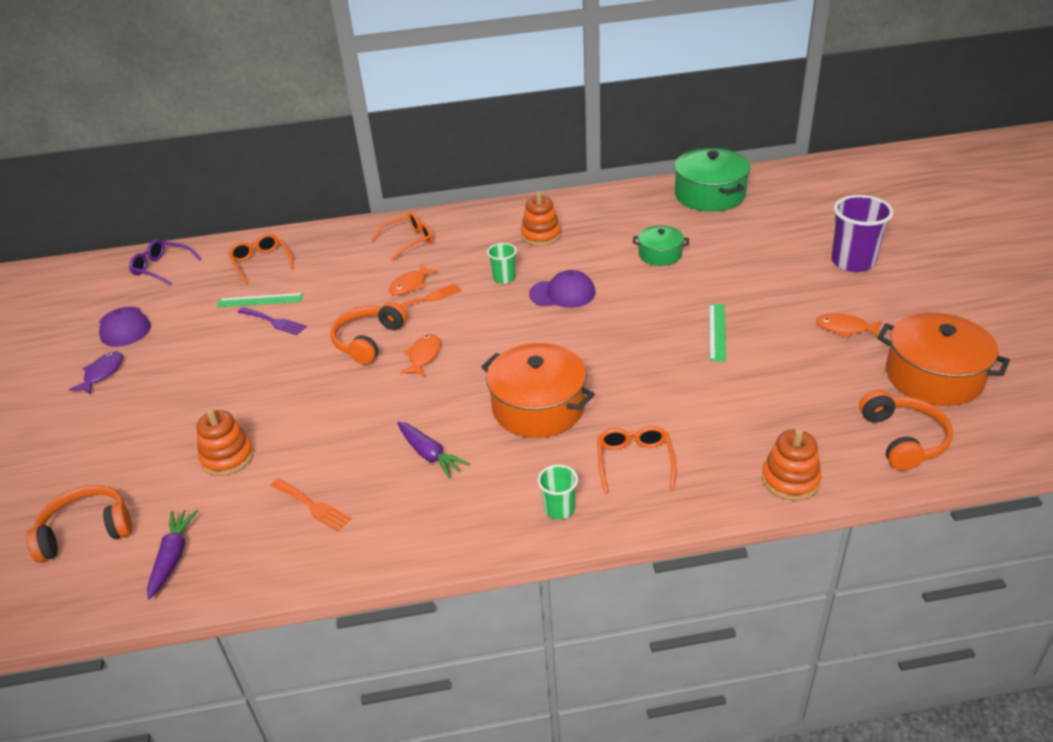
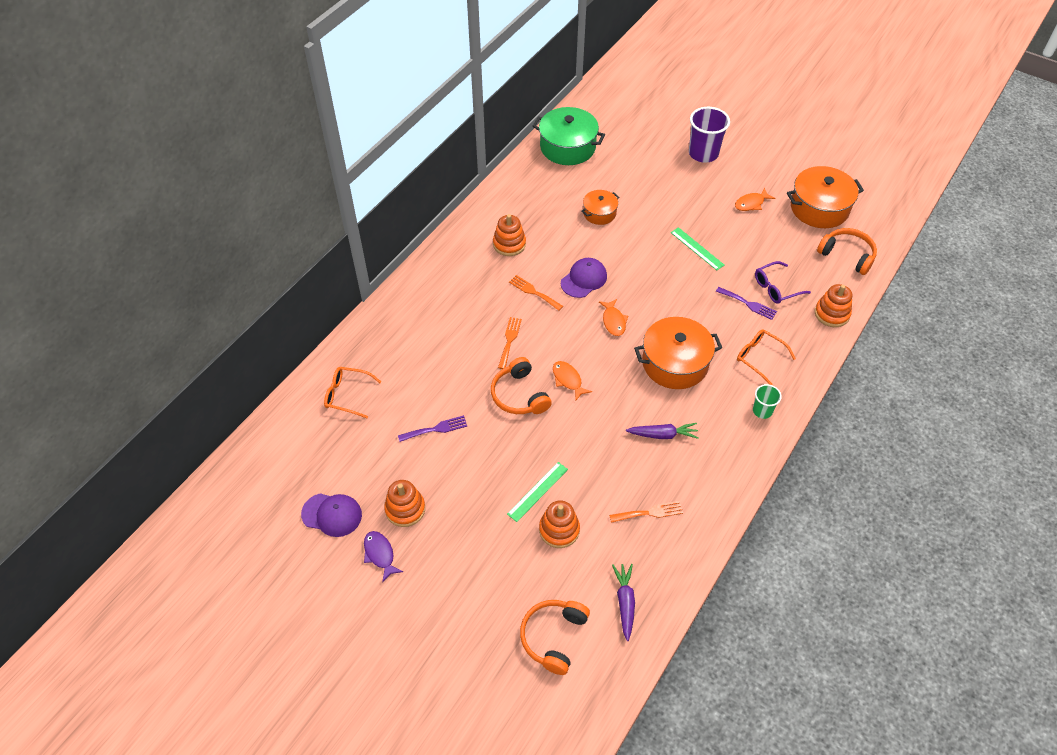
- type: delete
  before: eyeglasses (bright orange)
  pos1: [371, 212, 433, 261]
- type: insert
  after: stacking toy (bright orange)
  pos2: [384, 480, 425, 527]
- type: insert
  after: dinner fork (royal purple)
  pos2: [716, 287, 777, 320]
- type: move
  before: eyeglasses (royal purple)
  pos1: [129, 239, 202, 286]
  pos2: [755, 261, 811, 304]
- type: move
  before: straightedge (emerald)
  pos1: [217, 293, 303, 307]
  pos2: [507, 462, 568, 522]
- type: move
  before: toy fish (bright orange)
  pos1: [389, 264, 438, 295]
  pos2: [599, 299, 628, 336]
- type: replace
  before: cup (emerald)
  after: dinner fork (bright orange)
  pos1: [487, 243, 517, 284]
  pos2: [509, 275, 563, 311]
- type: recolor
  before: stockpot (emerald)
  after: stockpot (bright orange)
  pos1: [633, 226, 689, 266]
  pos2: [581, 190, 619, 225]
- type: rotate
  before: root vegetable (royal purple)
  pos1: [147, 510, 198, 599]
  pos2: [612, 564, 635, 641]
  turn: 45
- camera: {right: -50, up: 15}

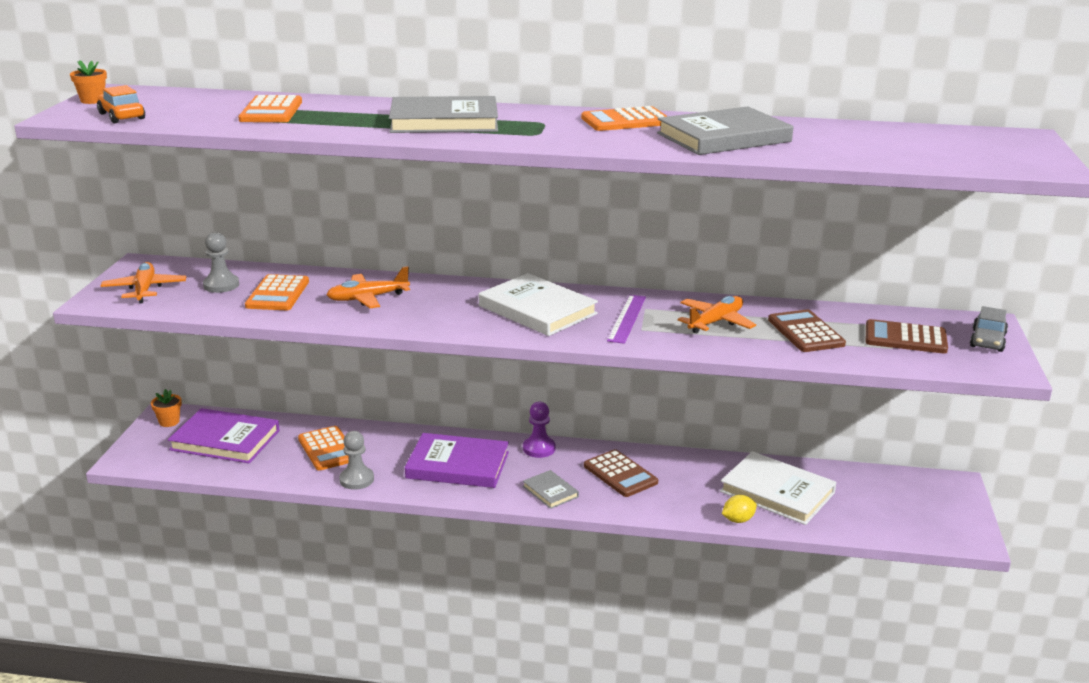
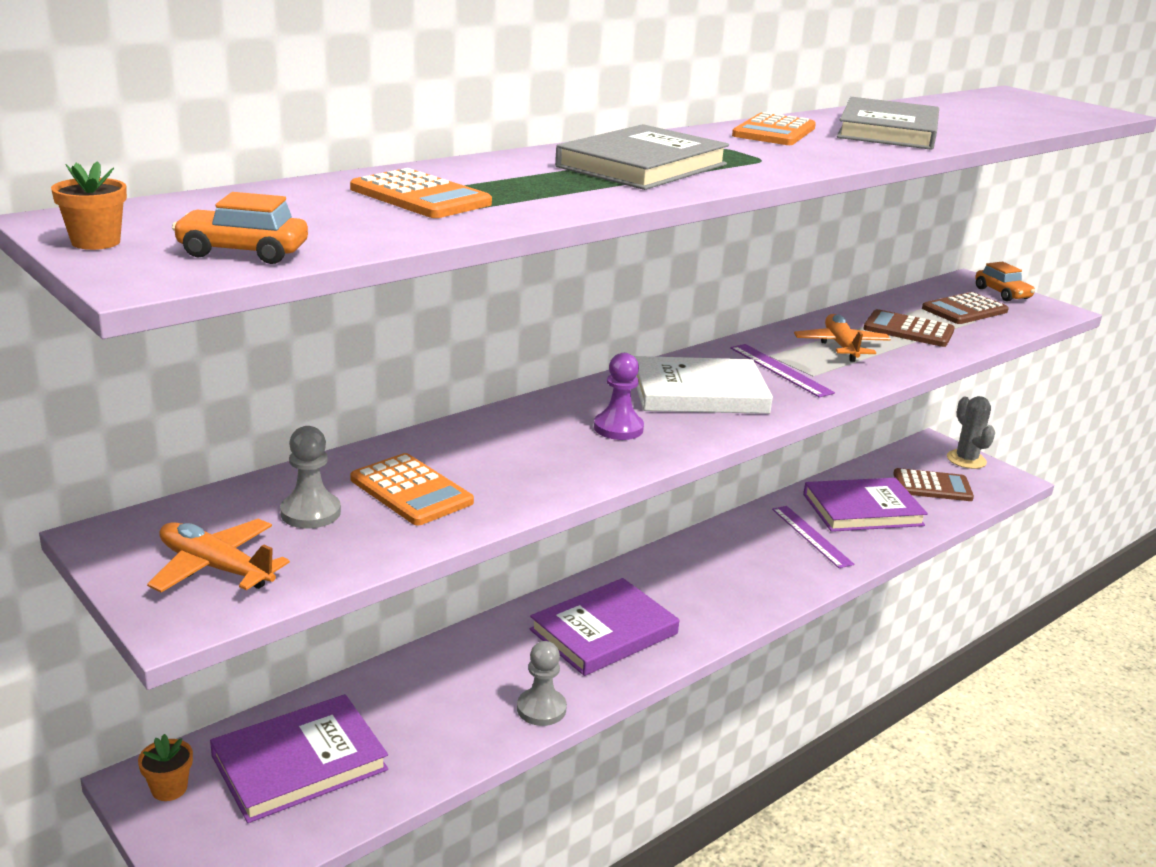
- type: delete
  before: calculator (bright orange)
  pos1: [298, 426, 349, 471]
- type: delete
  before: toy plane (bright orange)
  pos1: [326, 266, 410, 308]
- type: delete
  before: book (grey)
  pos1: [523, 470, 579, 509]
- type: delete
  before: lemon (yellow)
  pos1: [722, 495, 757, 523]
- type: insert
  after: straightedge (royal purple)
  pos2: [772, 506, 854, 568]
- type: insert
  after: prickly plant (grey)
  pos2: [947, 396, 995, 469]
- type: move
  before: game pawn (royal purple)
  pos1: [523, 402, 555, 458]
  pos2: [594, 353, 644, 440]
- type: move
  before: calculator (russet)
  pos1: [584, 449, 658, 497]
  pos2: [893, 468, 974, 501]
- type: recolor
  before: book (white)
  after: book (royal purple)
  pos1: [720, 451, 836, 525]
  pos2: [803, 478, 928, 532]
- type: recolor
  before: car (grey)
  after: car (bright orange)
  pos1: [970, 306, 1008, 352]
  pos2: [975, 262, 1035, 301]
- camera: {right: -50, up: 0}

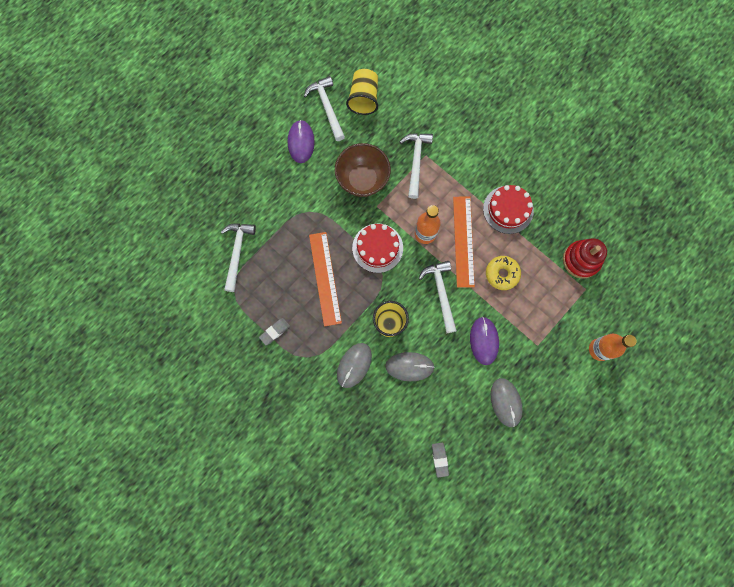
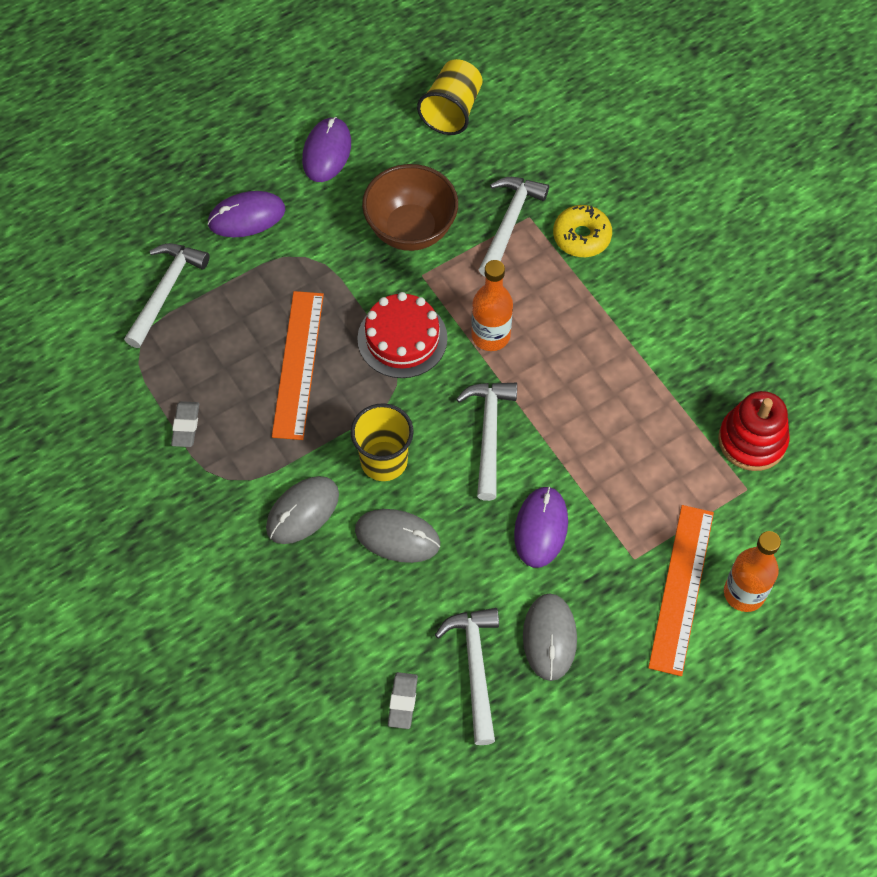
- type: delete
  before: gateau (scarlet)
  pos1: [483, 185, 534, 234]
- type: insert
  after: mouse (royal purple)
  pos2: [207, 191, 285, 237]
- type: move
  before: claw hammer (white)
  pos1: [304, 76, 345, 141]
  pos2: [435, 608, 499, 745]
- type: move
  before: straightedge (bright orange)
  pos1: [453, 197, 475, 288]
  pos2: [648, 505, 714, 676]
- type: move
  before: donut (yellow)
  pos1: [486, 256, 521, 290]
  pos2: [553, 205, 612, 257]
- type: rotate
  before: eraser (grey)
  pos1: [259, 318, 290, 345]
  pos2: [171, 401, 199, 447]
  turn: -60
- camera: {right: 15, up: -15}

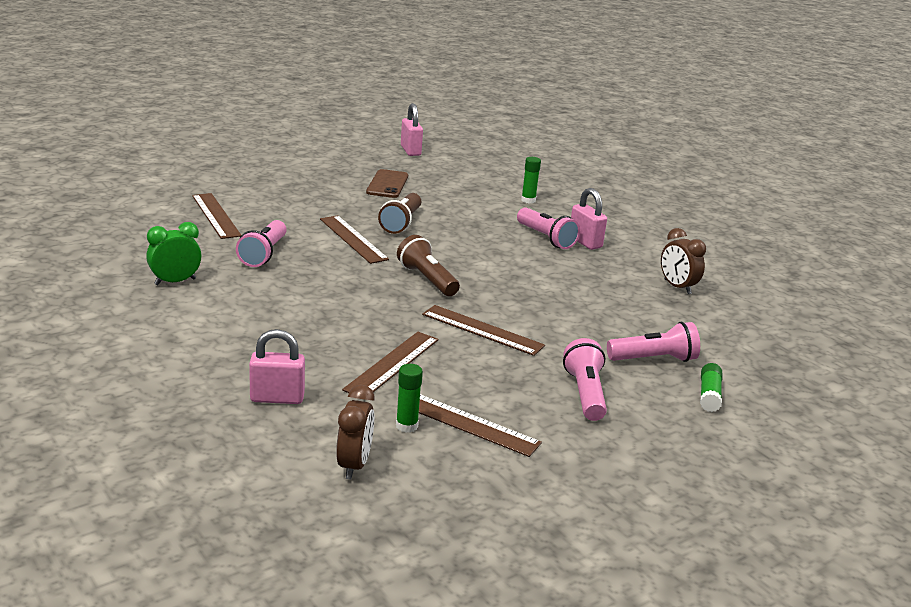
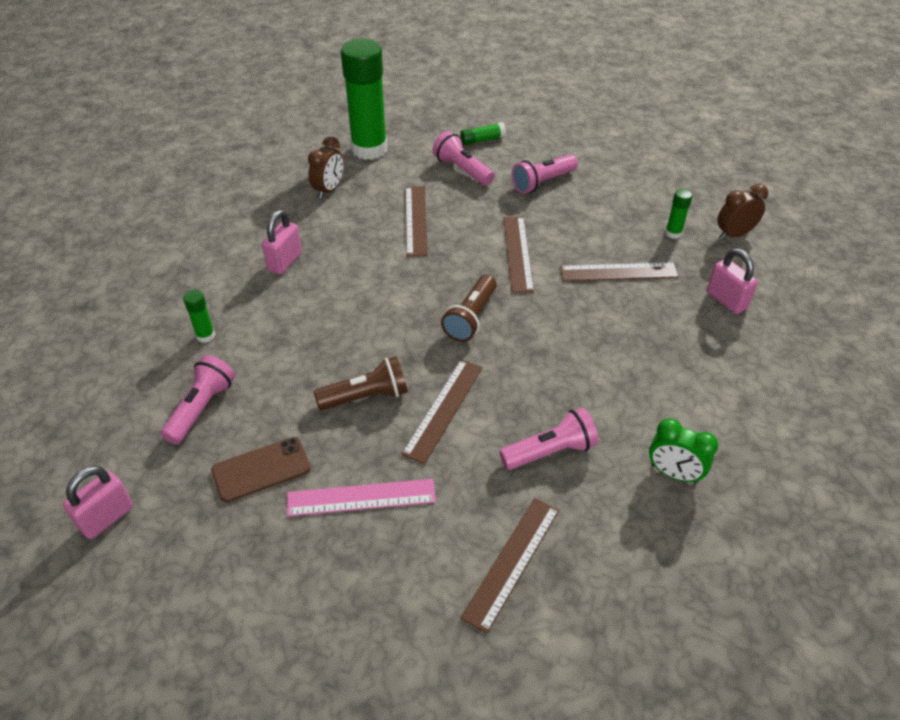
- type: insert
  after: straightedge (pink)
  pos2: [287, 479, 436, 516]
- type: insert
  after: stick of glue (emerald)
  pos2: [341, 39, 387, 160]
- type: move
  before: straightedge (russet)
  pos1: [419, 394, 542, 457]
  pos2: [405, 186, 428, 256]
- type: move
  before: flashlight (pink)
  pos1: [517, 207, 580, 249]
  pos2: [161, 355, 235, 444]
- camera: {right: -120, up: 20}

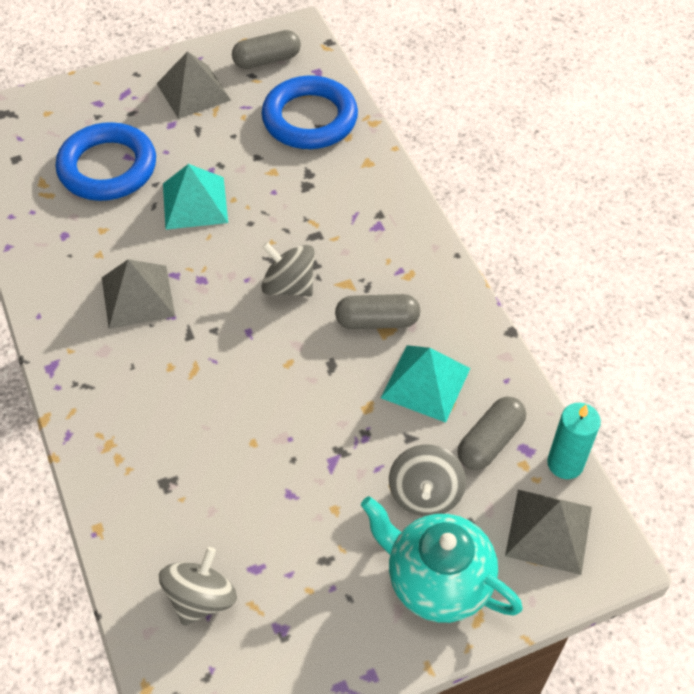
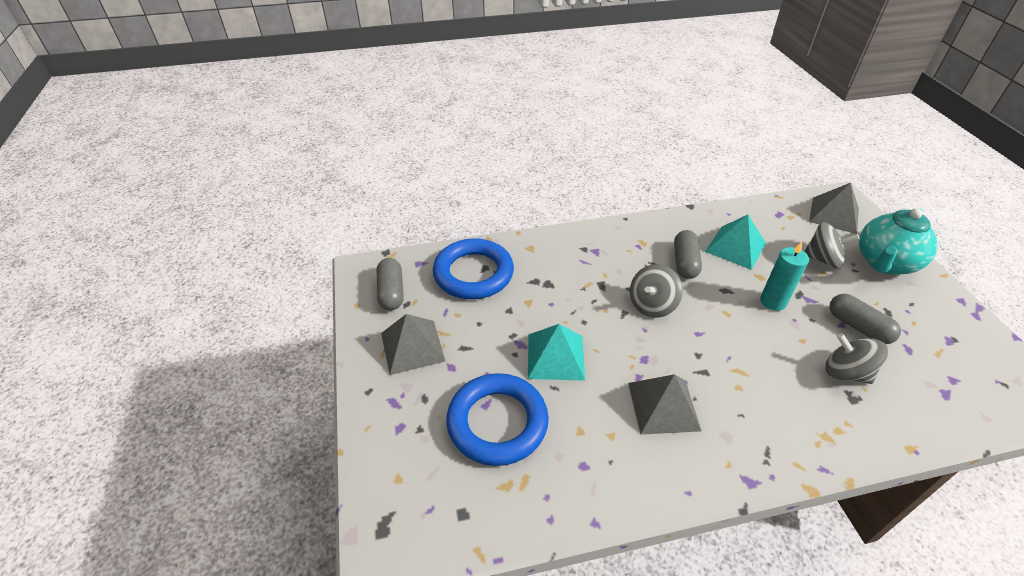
- type: move
  before: toy top (grey)
  pos1: [159, 547, 237, 626]
  pos2: [825, 333, 888, 384]
- type: move
  before: pill shape (grey)
  pos1: [458, 397, 526, 470]
  pos2: [829, 294, 901, 344]
- type: move
  before: candle (turquoise)
  pos1: [547, 403, 601, 479]
  pos2: [760, 242, 809, 311]
- camera: {right: -80, up: -10}

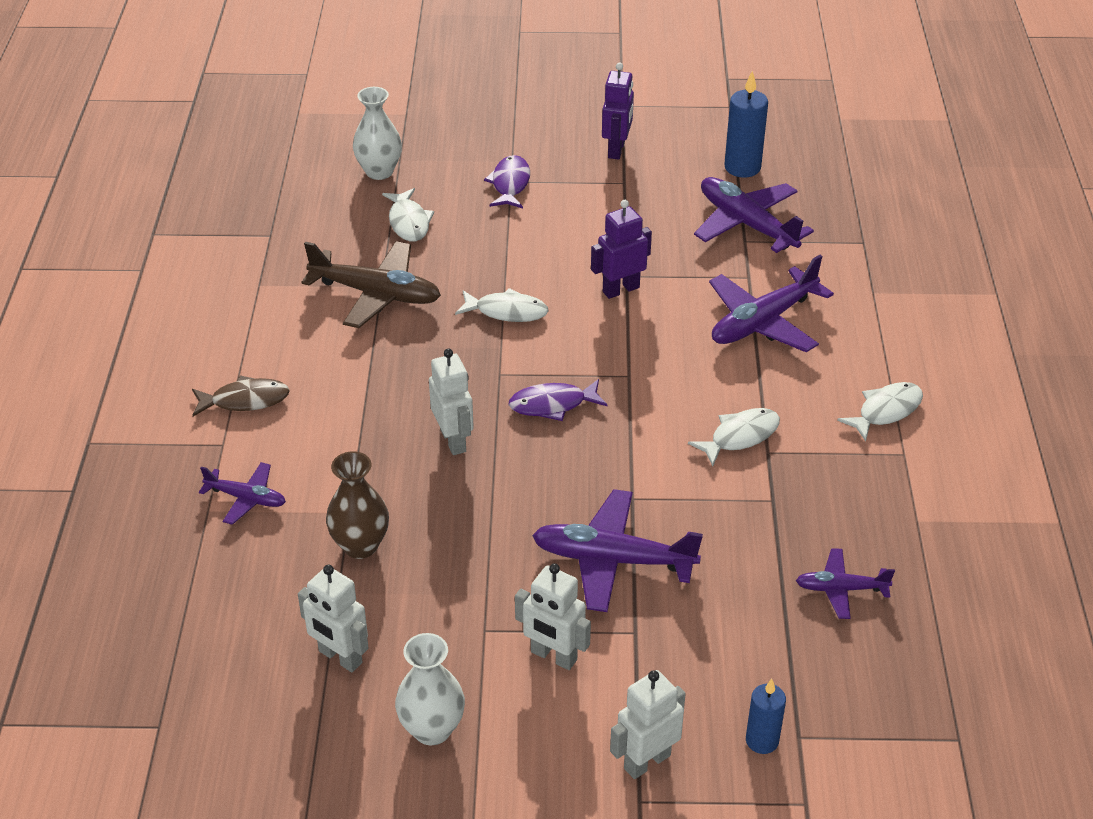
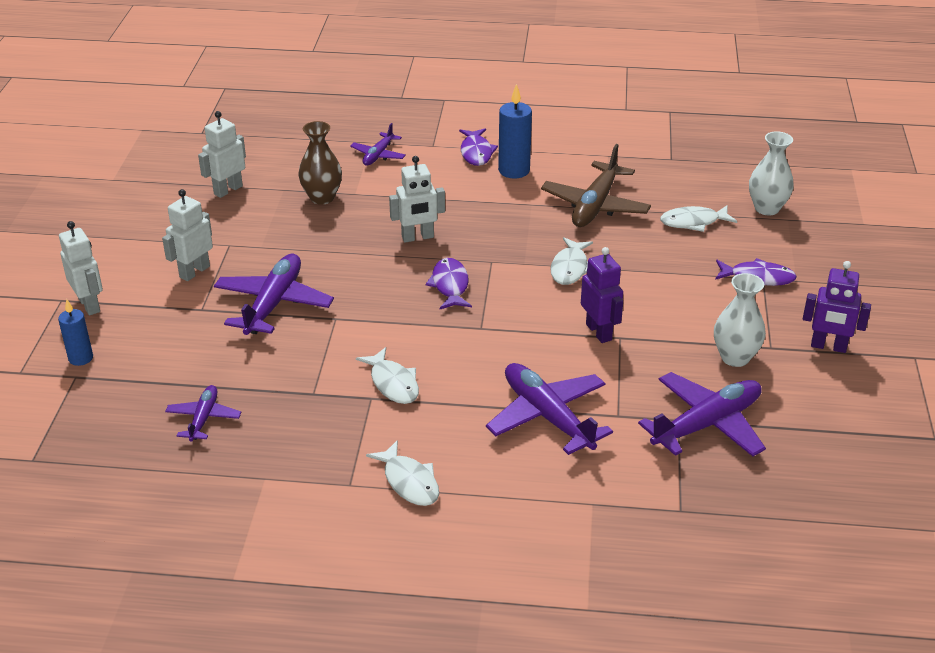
- type: move
  before: tall vase (white)
  pos1: [395, 633, 465, 746]
  pos2: [714, 273, 766, 367]
- type: move
  before: candle (royal blue)
  pos1: [724, 71, 768, 178]
  pos2: [498, 84, 532, 179]
- type: recolor
  before: toy fish (russet)
  after: toy fish (royal purple)
  pos1: [192, 375, 290, 416]
  pos2: [459, 128, 498, 166]
- camera: {right: 95, up: -5}

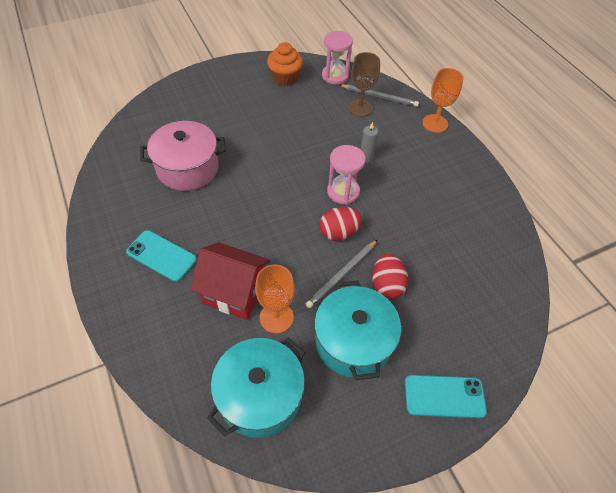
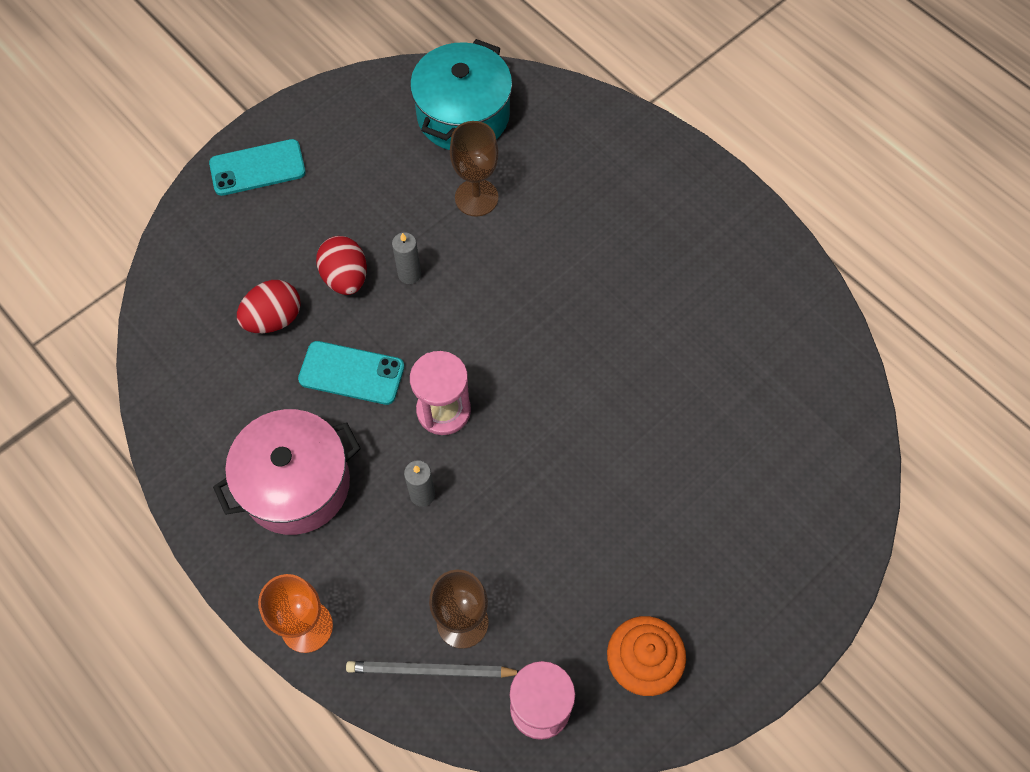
- type: delete
  before: toy house (scarlet)
  pos1: [190, 242, 270, 320]
- type: delete
  before: stockpot (turquoise)
  pos1: [314, 280, 401, 380]
- type: move
  before: smartphone (turquoise)
  pos1: [126, 230, 197, 282]
  pos2: [298, 341, 404, 405]
- type: move
  before: stockpot (pink)
  pos1: [140, 121, 226, 191]
  pos2: [213, 409, 361, 535]
- type: move
  before: egg (scarlet)
  pos1: [319, 207, 362, 241]
  pos2: [237, 280, 301, 333]
- type: replace
  before: lead pencil (grey)
  after: candle (grey)
  pos1: [306, 240, 377, 308]
  pos2: [392, 232, 421, 284]
- type: recolor
  before: wine glass (bright orange)
  after: wine glass (russet)
  pos1: [255, 264, 295, 333]
  pos2: [450, 121, 499, 217]
- camera: {right: 165, up: 10}

